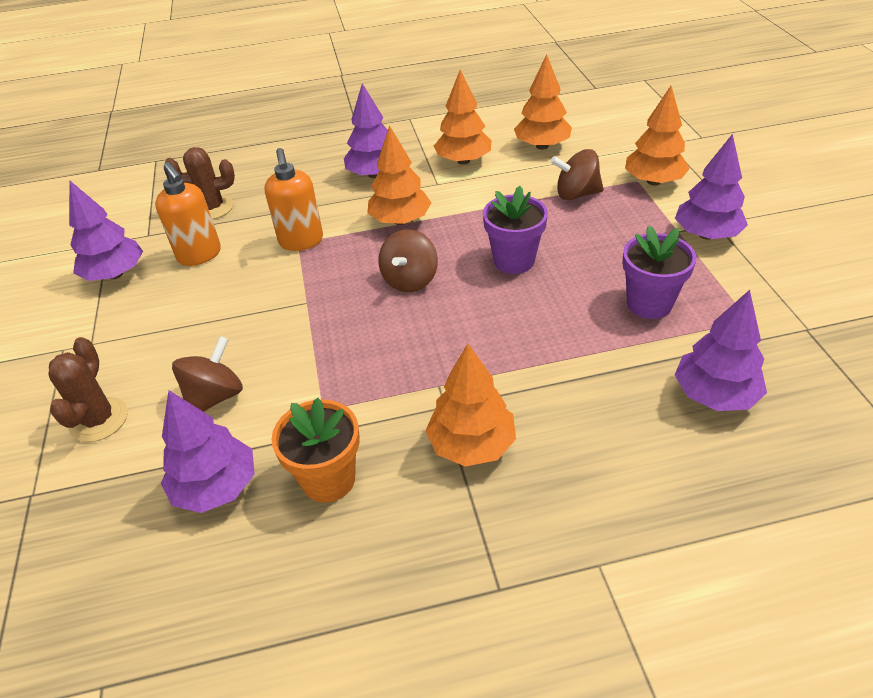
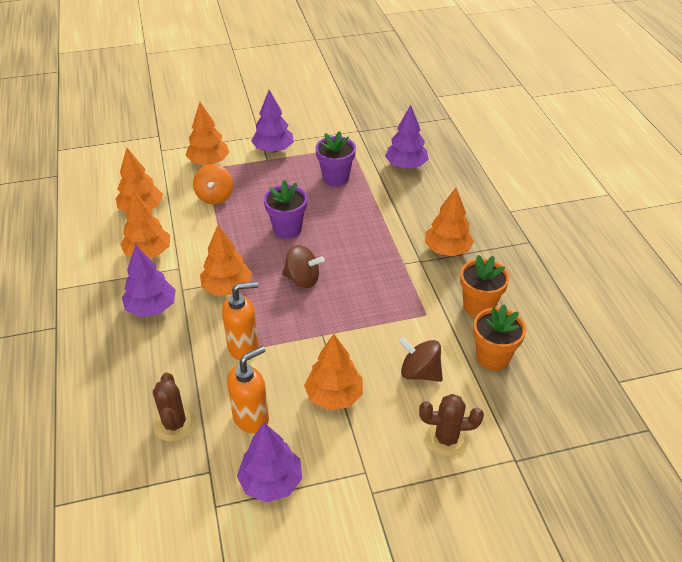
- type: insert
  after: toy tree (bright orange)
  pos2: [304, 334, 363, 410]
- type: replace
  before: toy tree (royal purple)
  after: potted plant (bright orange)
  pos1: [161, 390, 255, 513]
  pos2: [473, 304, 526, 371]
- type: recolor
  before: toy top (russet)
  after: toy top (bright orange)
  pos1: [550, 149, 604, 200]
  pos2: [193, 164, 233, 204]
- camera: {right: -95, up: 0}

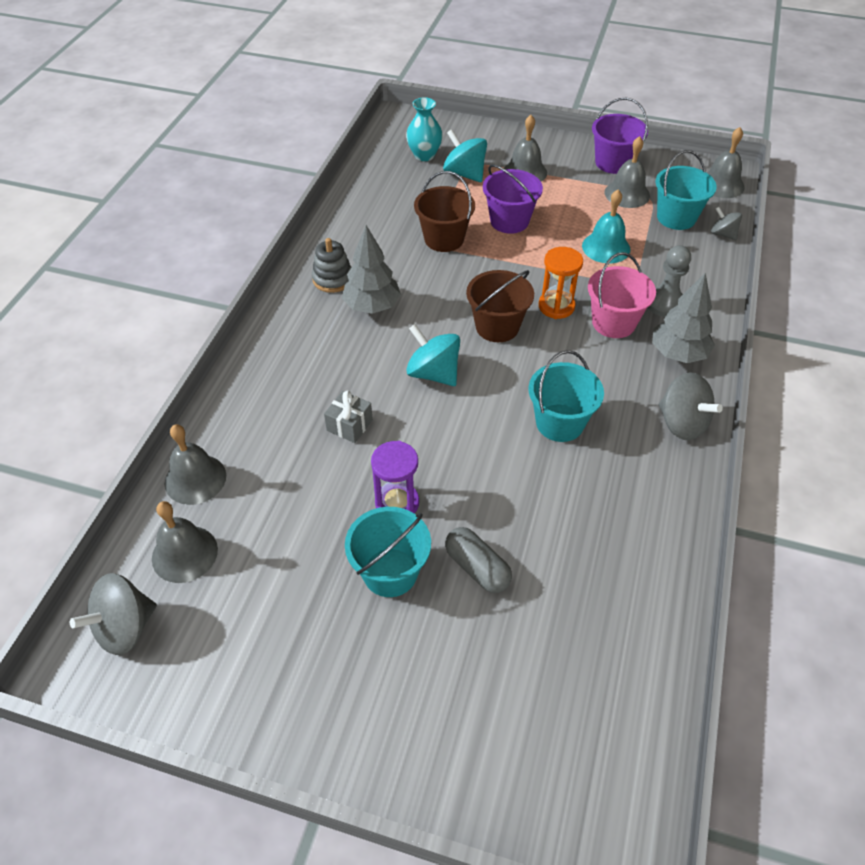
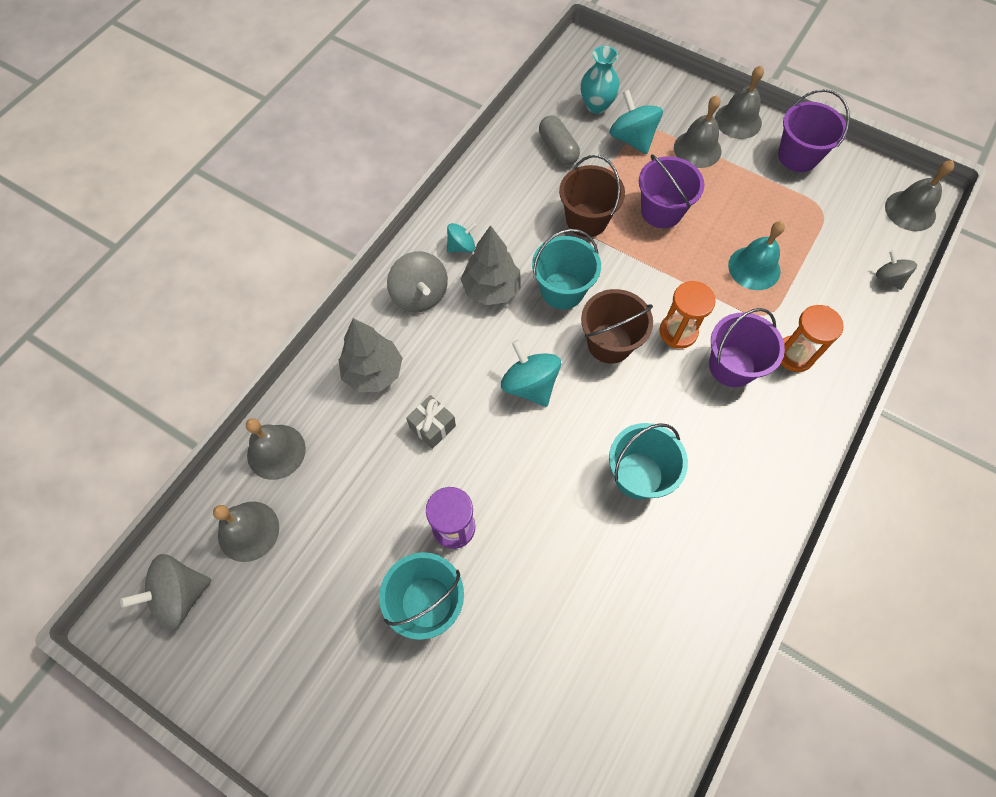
- type: move
  before: pill shape (grey)
  pos1: [445, 527, 512, 593]
  pos2: [539, 115, 580, 165]
- type: move
  before: hand bell (grey)
  pos1: [605, 136, 650, 208]
  pos2: [715, 66, 764, 139]
- type: move
  before: toy tree (grey)
  pos1: [652, 273, 715, 363]
  pos2: [338, 318, 403, 392]
- type: move
  before: bucket (turquoise)
  pos1: [656, 150, 717, 230]
  pos2: [532, 229, 601, 309]
- type: move
  before: toy top (grey)
  pos1: [659, 372, 723, 440]
  pos2: [387, 251, 448, 312]
- type: replace
  before: stacking toy (grey)
  after: toy top (turquoise)
  pos1: [312, 238, 352, 293]
  pos2: [447, 222, 476, 252]
- type: replace
  before: game pawn (grey)
  after: sandglass (bright orange)
  pos1: [648, 245, 691, 317]
  pos2: [781, 305, 844, 372]
- type: recolor
  before: bucket (pink)
  after: bucket (royal purple)
  pos1: [588, 252, 656, 338]
  pos2: [709, 308, 785, 387]
- camera: {right: 15, up: 15}

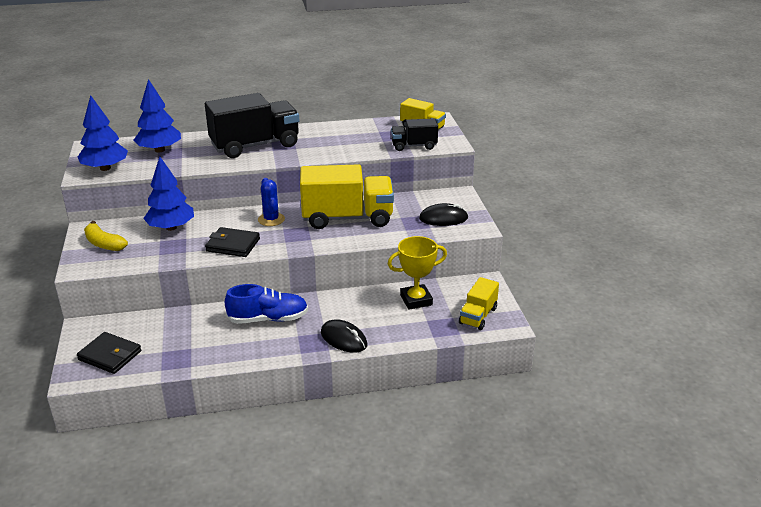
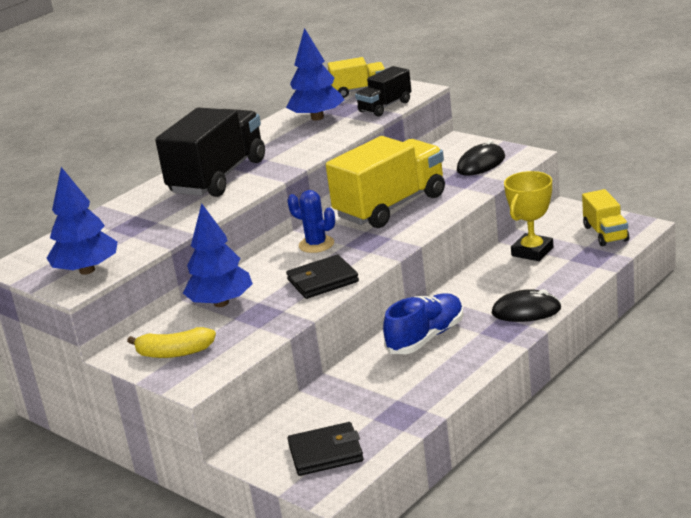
- type: move
  before: toy tree (royal blue)
  pos1: [134, 79, 181, 153]
  pos2: [286, 28, 344, 120]
- camera: {right: -35, up: -5}

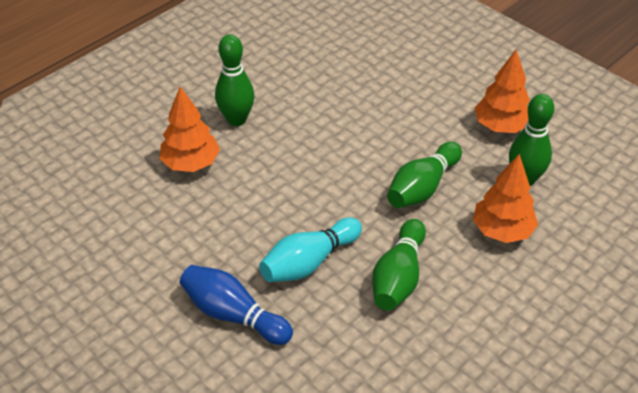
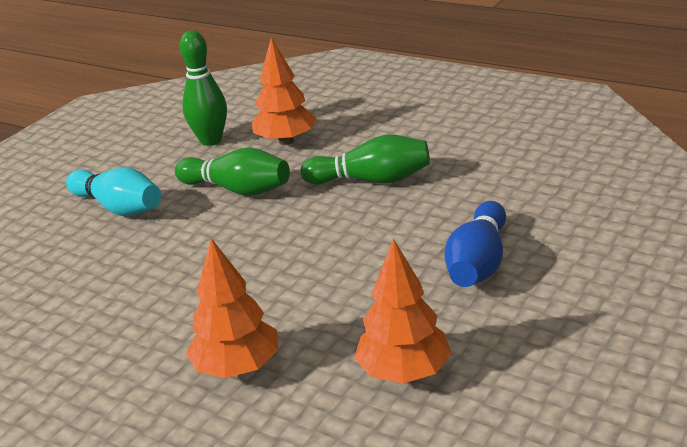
- type: delete
  before: skittle (emerald)
  pos1: [215, 34, 254, 126]
- type: move
  before: skittle (turquoise)
  pos1: [259, 217, 362, 282]
  pos2: [66, 167, 161, 216]
- type: move
  before: toy tree (bright orange)
  pos1: [475, 50, 530, 133]
  pos2: [354, 238, 452, 384]
- camera: {right: -100, up: -15}

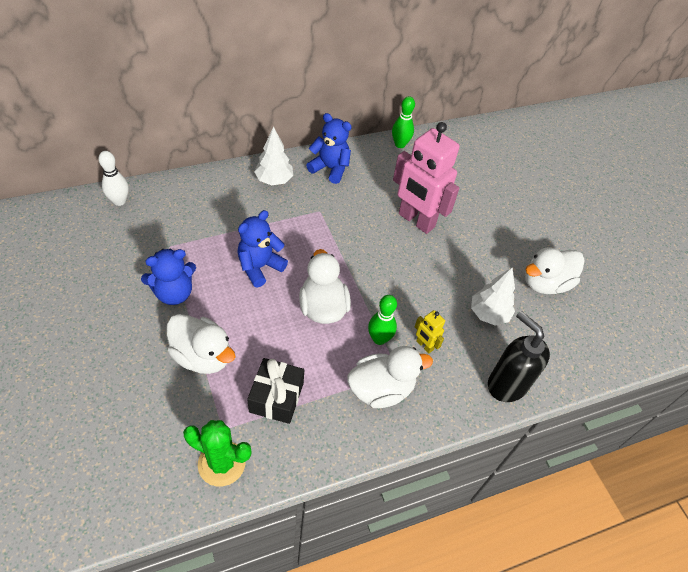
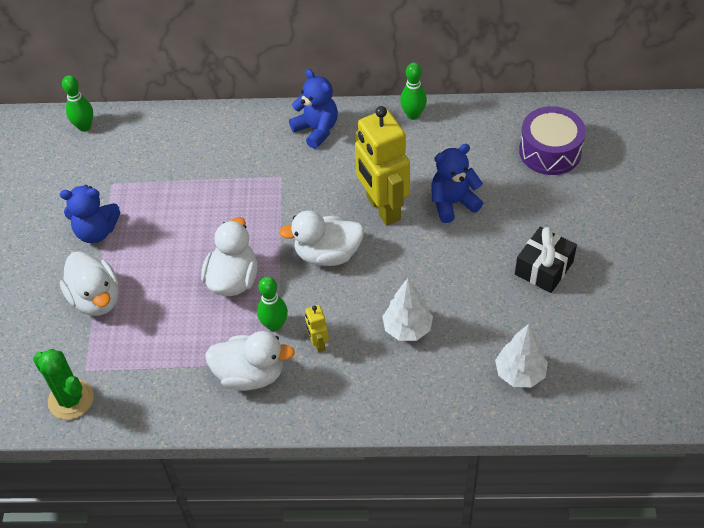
- type: delete
  before: pump bottle (ebony)
  pos1: [488, 311, 550, 402]
- type: insert
  after: snare drum (royal purple)
  pos2: [519, 106, 586, 175]
- type: move
  before: teddy bear (royal blue)
  pos1: [237, 210, 288, 287]
  pos2: [431, 144, 483, 223]
- type: move
  before: present (ebony)
  pos1: [247, 358, 304, 424]
  pos2: [515, 227, 577, 293]
- type: move
  before: toy tree (white)
  pos1: [254, 127, 293, 185]
  pos2: [495, 324, 548, 388]
- type: move
  before: duck (white)
  pos1: [525, 247, 585, 294]
  pos2: [279, 210, 364, 266]
- type: recolor
  before: skittle (white)
  after: skittle (emerald)
  pos1: [98, 151, 129, 206]
  pos2: [62, 75, 93, 132]
- type: recolor
  before: toy robot (pink)
  after: toy robot (yellow)
  pos1: [393, 122, 460, 234]
  pos2: [355, 106, 410, 226]
- camera: {right: 30, up: 0}

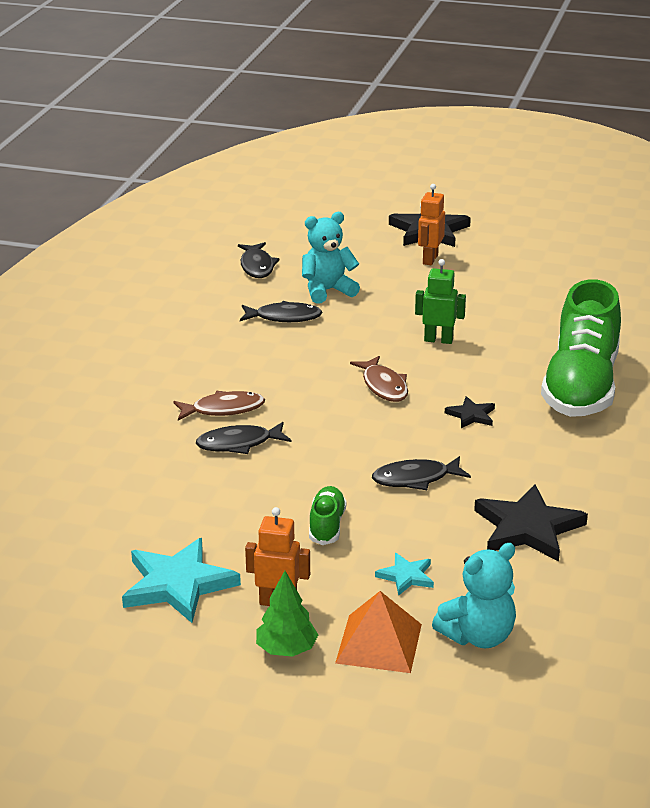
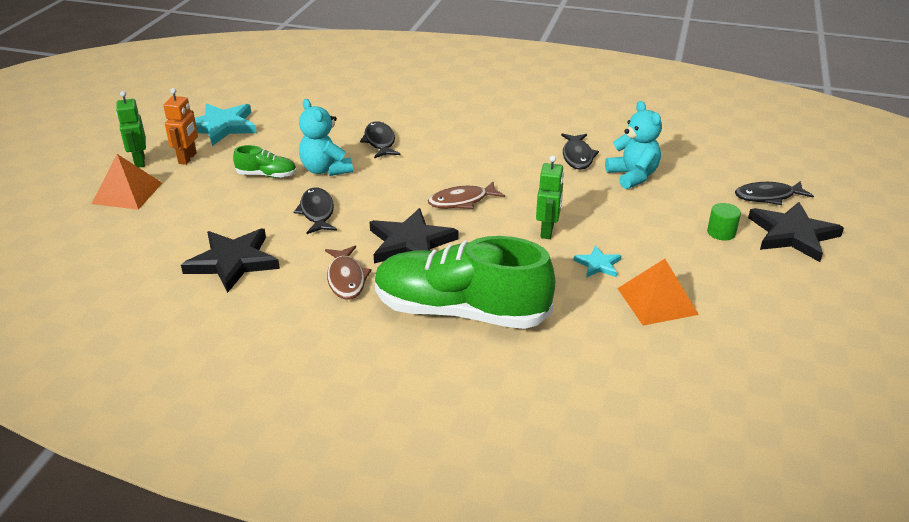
- type: insert
  after: solid pyramid (bright orange)
  pos2: [617, 259, 699, 326]
- type: move
  before: toy fish (russet)
  pos1: [173, 391, 265, 421]
  pos2: [325, 245, 372, 300]
- type: move
  before: toy fish (ebony)
  pos1: [238, 242, 280, 278]
  pos2: [735, 181, 814, 205]
- type: move
  before: five-pointed star (turquoise)
  pos1: [375, 553, 434, 596]
  pos2: [573, 246, 622, 278]
- type: move
  before: teddy bear (turquoise)
  pos1: [432, 543, 516, 648]
  pos2: [299, 99, 353, 176]
- type: replace
  before: toy tree (emerald)
  after: toy robot (emerald)
  pos1: [256, 571, 318, 657]
  pos2: [116, 91, 146, 167]
- type: replace
  before: toy robot (bright orange)
  after: solid cylinder (emerald)
  pos1: [418, 184, 445, 265]
  pos2: [707, 203, 741, 241]
- type: resize
  before: five-pointed star (ebony)
  pos1: [445, 396, 495, 428]
  pos2: [369, 208, 458, 263]
  scale: 1.97
- camera: {right: 90, up: 5}

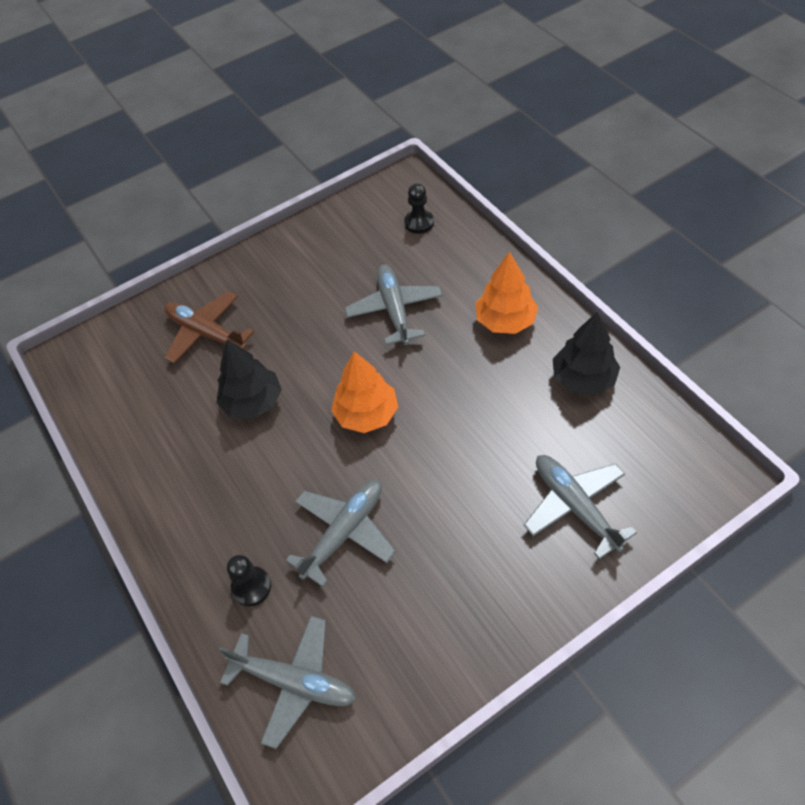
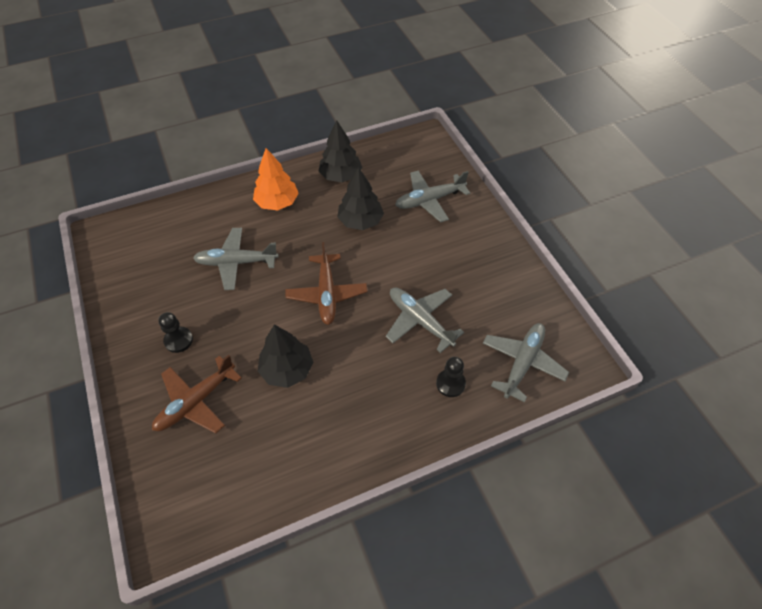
- type: insert
  after: toy tree (ebony)
  pos2: [337, 167, 384, 230]
- type: move
  before: game pawn (ebony)
  pos1: [404, 183, 434, 234]
  pos2: [158, 312, 193, 353]
- type: replace
  before: toy tree (bright orange)
  after: toy plane (russet)
  pos1: [331, 351, 398, 433]
  pos2: [286, 242, 368, 325]
- camera: {right: -85, up: 0}

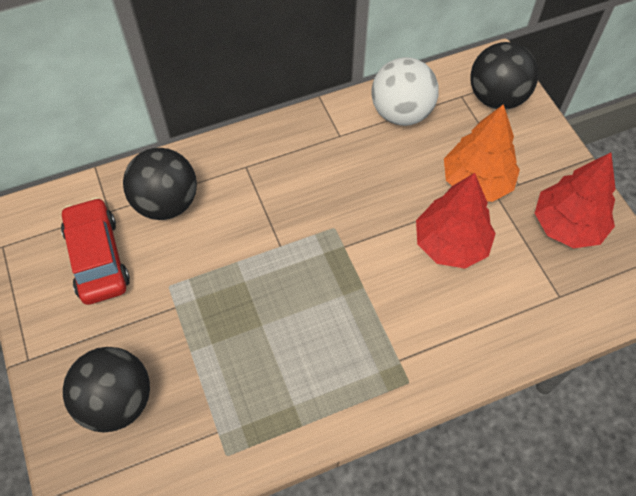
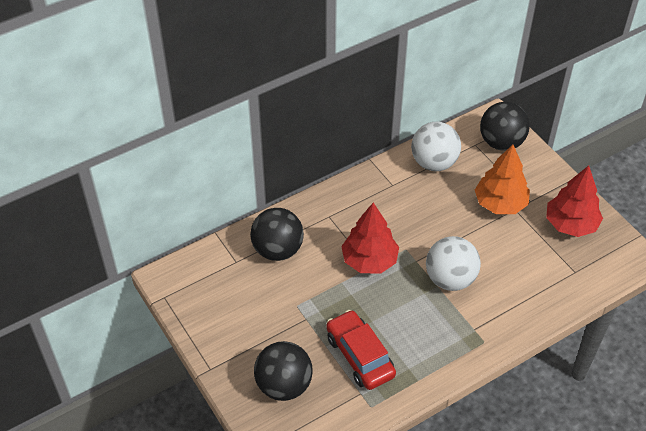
- type: insert
  after: sphere (white)
  pos2: [426, 236, 481, 291]
- type: move
  before: car (scarlet)
  pos1: [61, 197, 130, 305]
  pos2: [326, 310, 396, 390]
- type: move
  before: toy tree (scarlet)
  pos1: [416, 173, 496, 269]
  pos2: [341, 203, 399, 274]
- camera: {right: -10, up: -10}

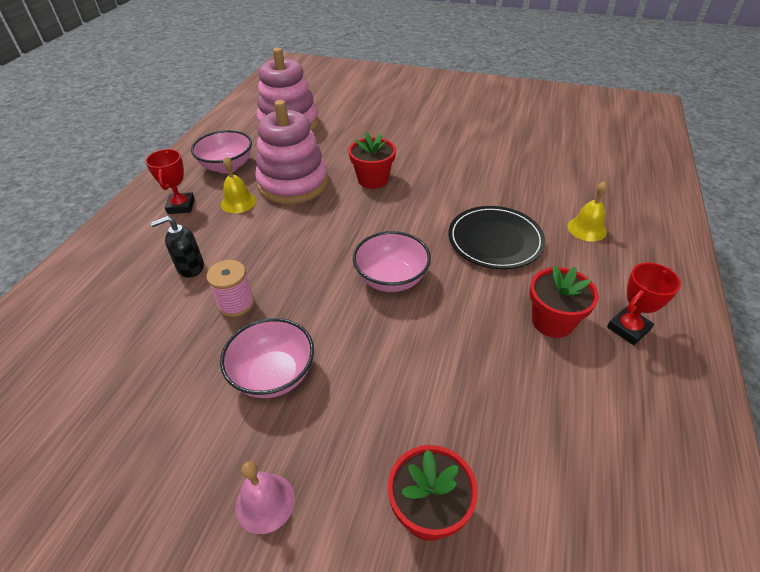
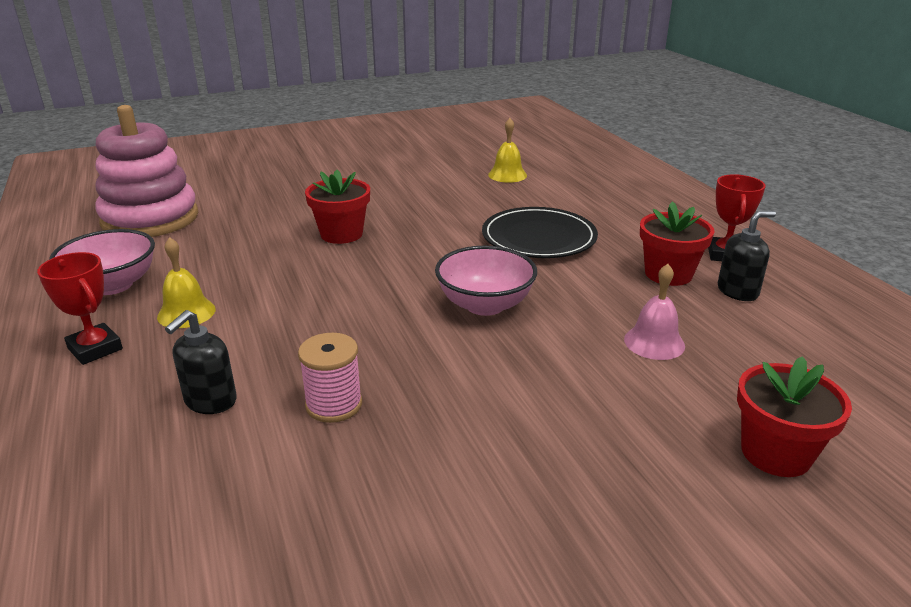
- type: delete
  before: bowl (pink)
  pos1: [220, 318, 314, 398]
- type: delete
  before: stacking toy (pink)
  pos1: [255, 100, 328, 204]
- type: insert
  after: pump bottle (ebony)
  pos2: [718, 211, 776, 301]
- type: move
  before: hand bell (pink)
  pos1: [235, 461, 295, 534]
  pos2: [624, 264, 685, 360]
- type: move
  before: hand bell (yellow)
  pos1: [567, 181, 607, 242]
  pos2: [488, 118, 527, 183]
- camera: {right: -40, up: -15}

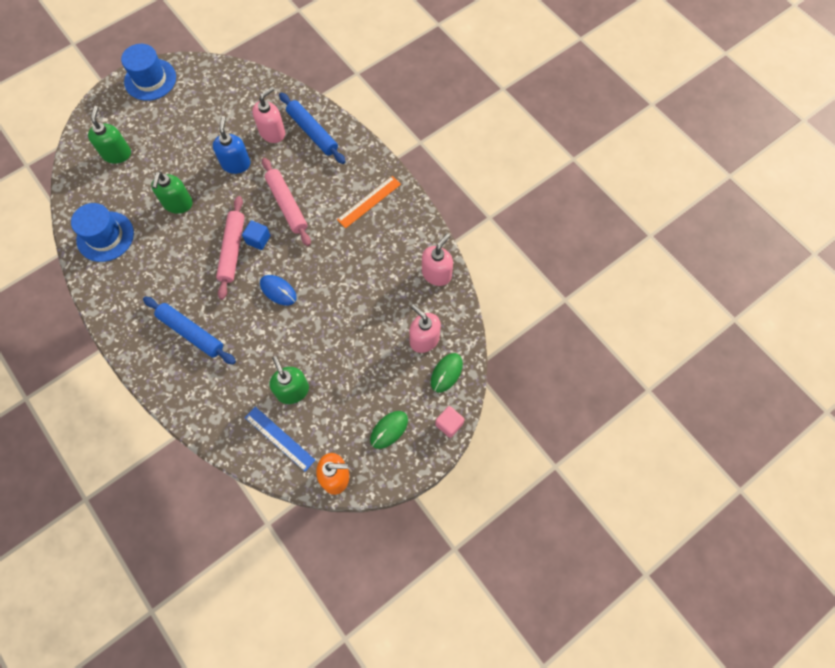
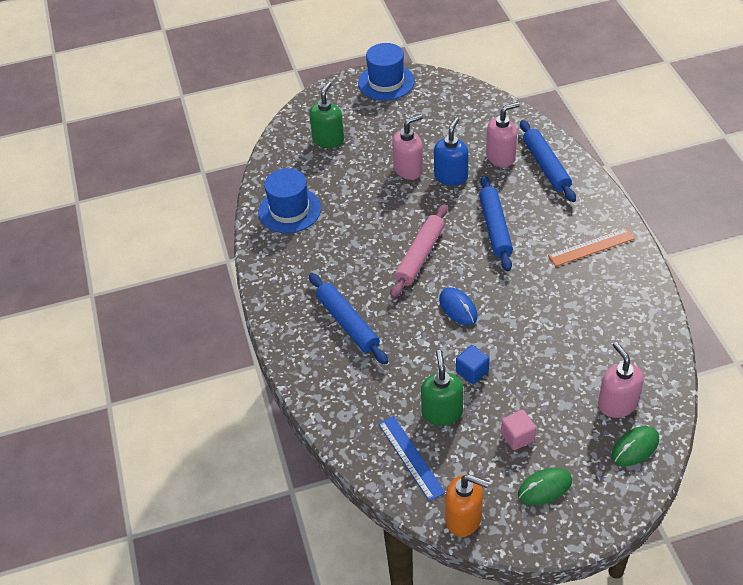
- type: delete
  before: pump bottle (emerald)
  pos1: [151, 171, 193, 214]
- type: move
  before: cube (royal blue)
  pos1: [242, 221, 270, 250]
  pos2: [456, 345, 489, 384]
- type: move
  before: pump bottle (pink)
  pos1: [422, 234, 453, 286]
  pos2: [392, 114, 423, 180]
- type: move
  before: cube (pink)
  pos1: [435, 406, 465, 438]
  pos2: [501, 410, 536, 450]
- type: recolor
  before: dough roller (pink)
  after: dough roller (royal blue)
  pos1: [262, 158, 311, 246]
  pos2: [479, 175, 513, 271]
- camera: {right: 25, up: -20}

